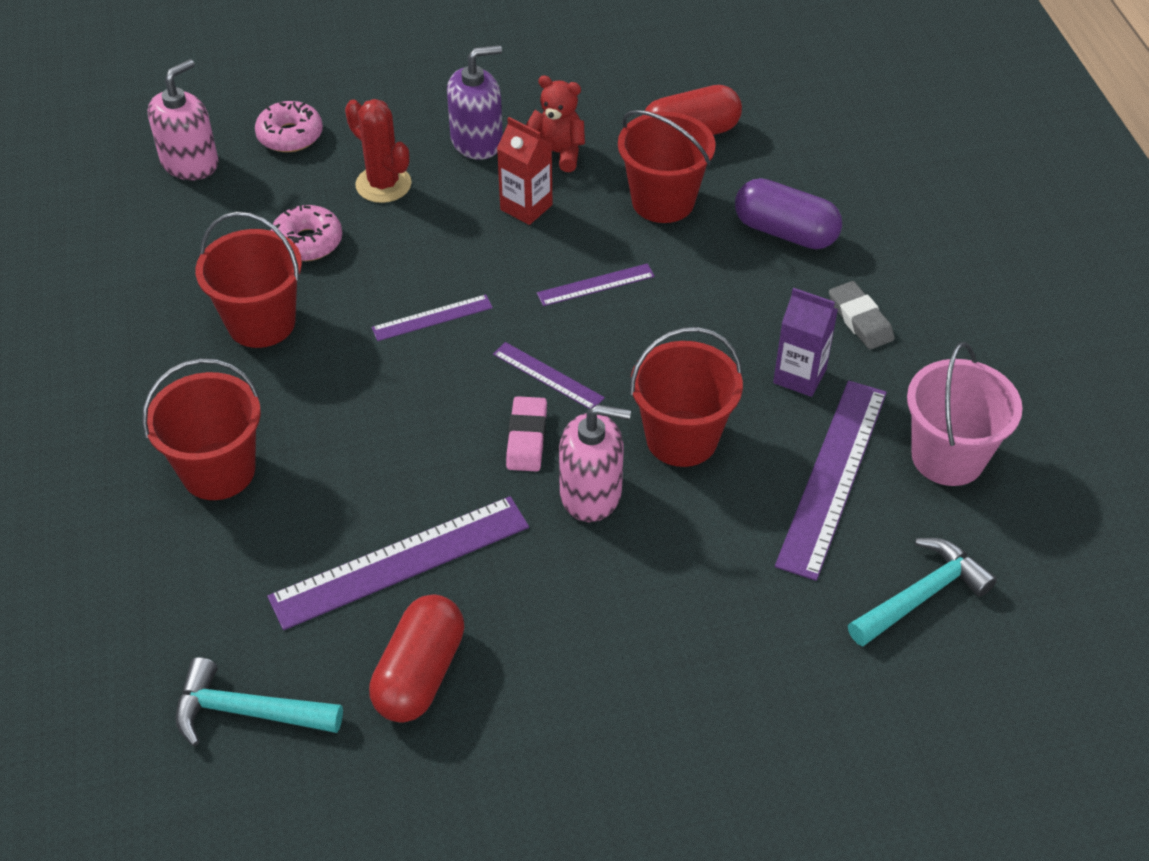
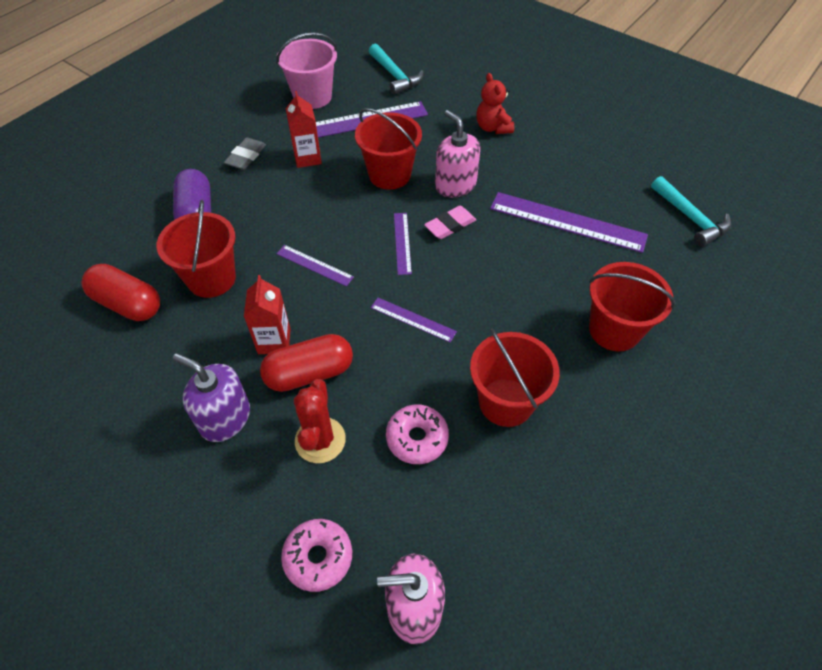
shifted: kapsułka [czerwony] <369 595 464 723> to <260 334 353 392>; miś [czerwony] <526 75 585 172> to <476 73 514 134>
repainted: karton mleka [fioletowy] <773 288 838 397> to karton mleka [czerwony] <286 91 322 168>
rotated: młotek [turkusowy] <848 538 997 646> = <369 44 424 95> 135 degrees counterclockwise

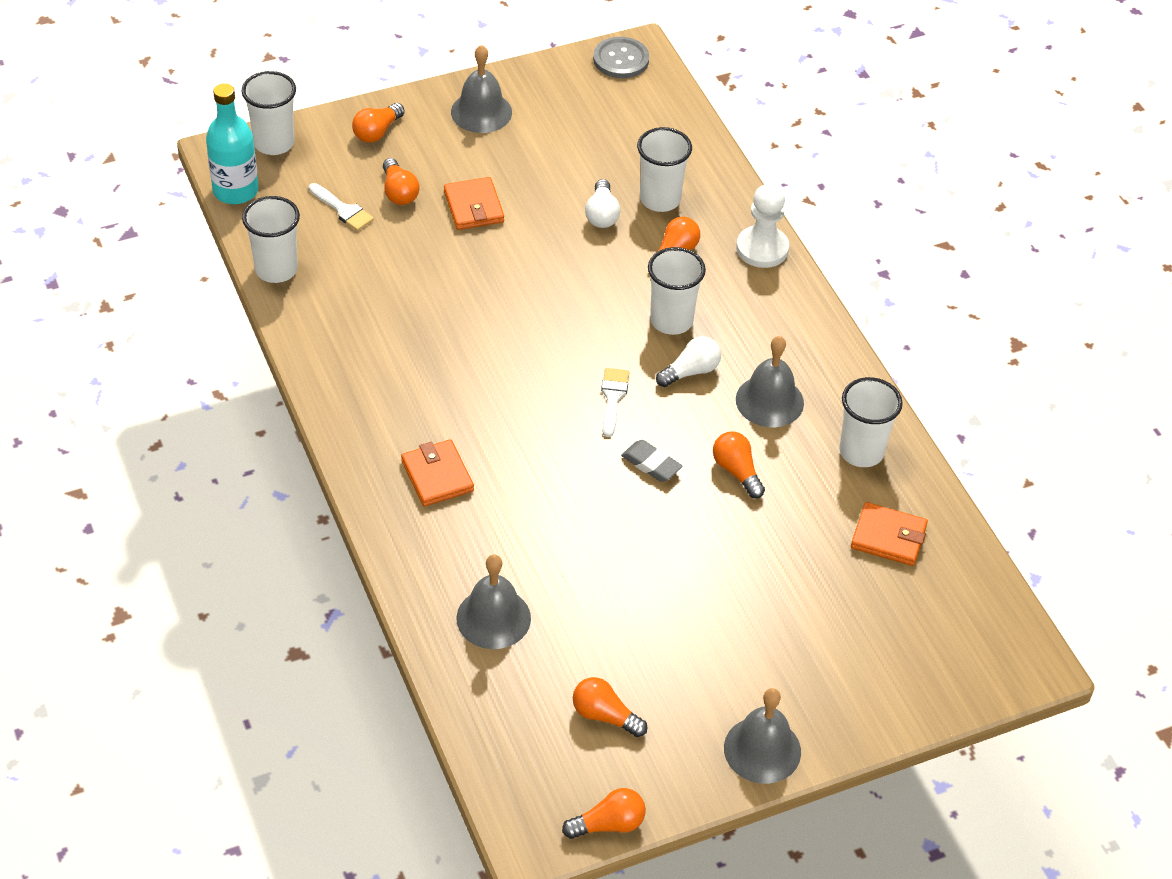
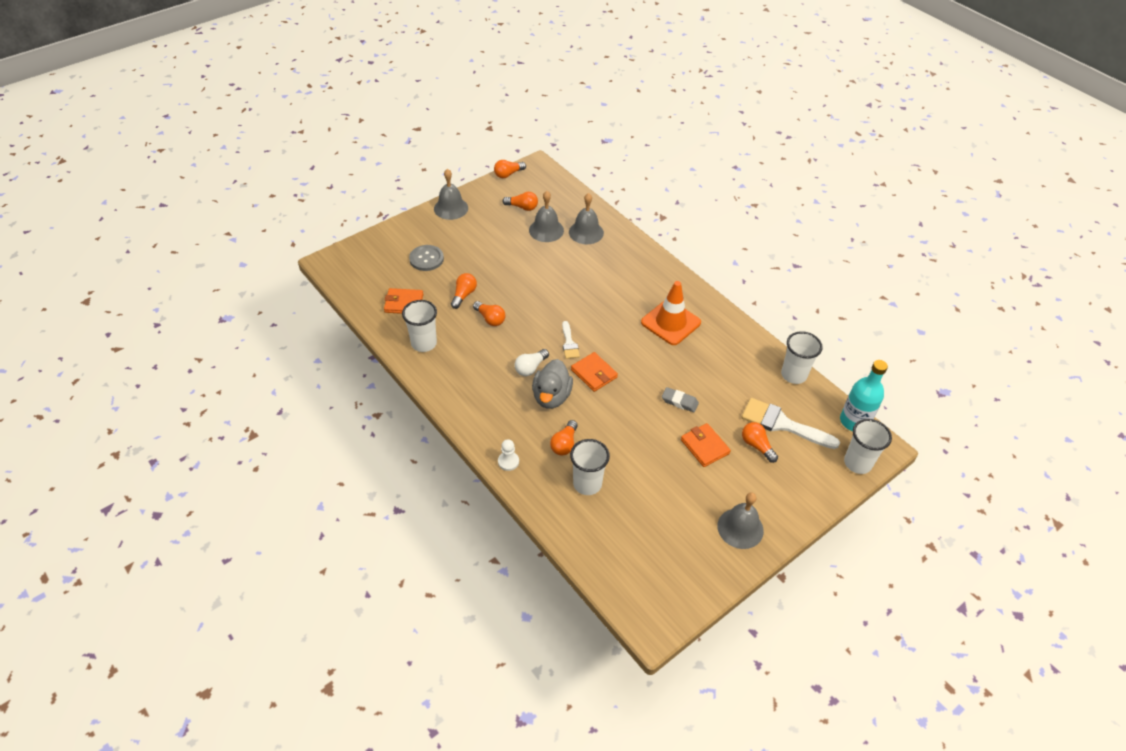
gone: żarówka [biały] <585 179 620 228>
new: pachołek [pomarańczowy] <641 281 701 345>
shifted: żarówka [pomarańczowy] <352 103 405 143> to <451 273 477 309>; portfel [pomarańczowy] <401 439 474 506> to <571 352 618 392>; guzik [szary] <593 37 649 78> to <409 245 444 271>; gumka do mazania [szary] <621 440 683 482> to <662 387 699 412>; dzwonek [szary] <736 336 804 427> to <529 191 564 242>
swapped: szklanka [biały] <648 247 706 335> to kaczka [szary] <532 359 573 409>
scaled: pędzel [biały] <309 183 374 231> = <742 398 840 449> x1.82; pionek [biały] <736 183 789 268> = <498 439 519 471> x0.60

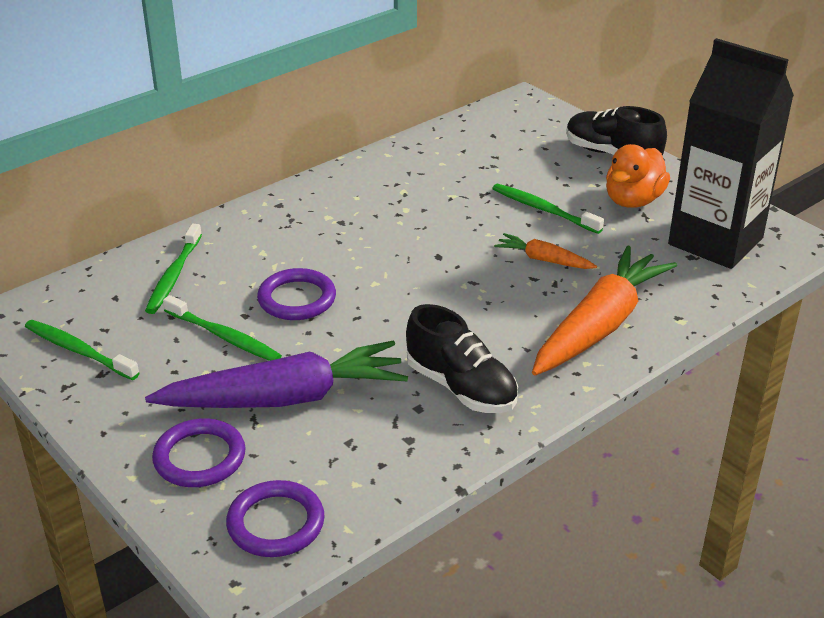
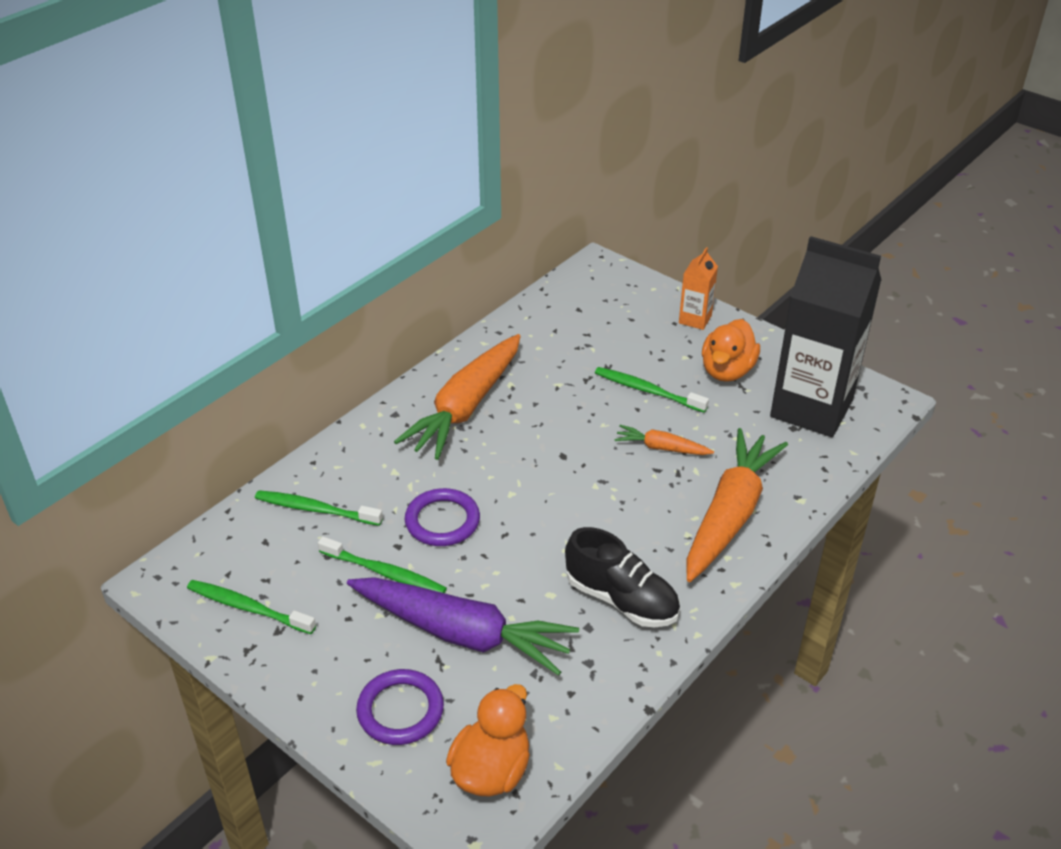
new: marchewka [pomarańczowy] <394 334 521 460>
swapped: pierścień [fioletowy] <226 480 325 557> to kaczka [pomarańczowy] <446 684 530 796>; but [czarny] <566 106 667 155> to karton mleka [pomarańczowy] <679 247 718 330>
rotated: szczoteczka do zębów [zielony] <145 224 202 314> = <255 490 383 526> 105 degrees clockwise; marchewka [fioletowy] <145 341 408 408> = <347 577 579 676> 45 degrees clockwise

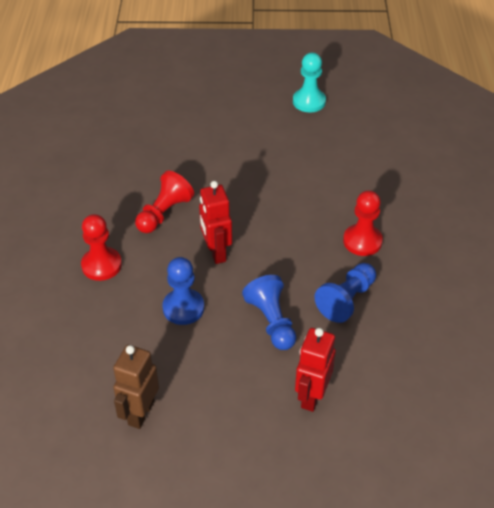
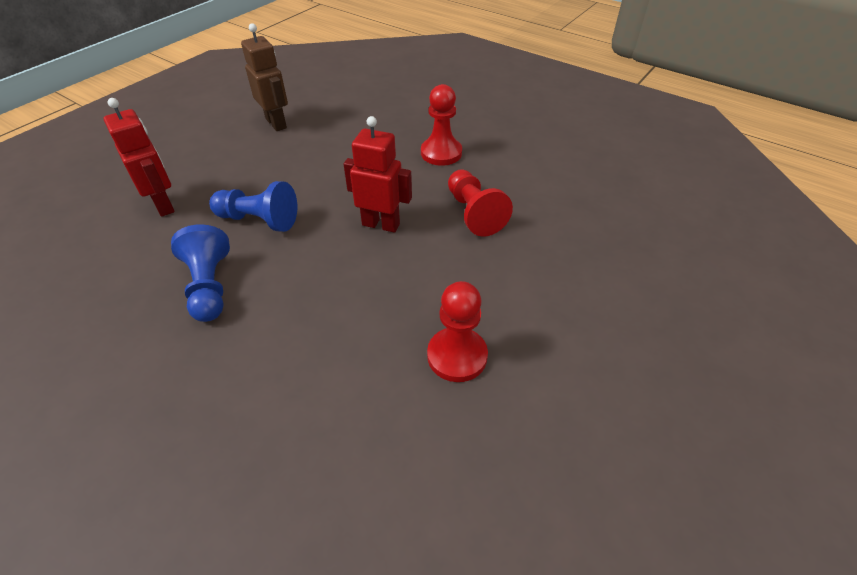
gone: pionek [niebieski] <162 257 204 325>; pionek [turkusowy] <293 53 326 112>
shifted: pionek [czerwony] <343 190 383 256> to <427 281 488 382>

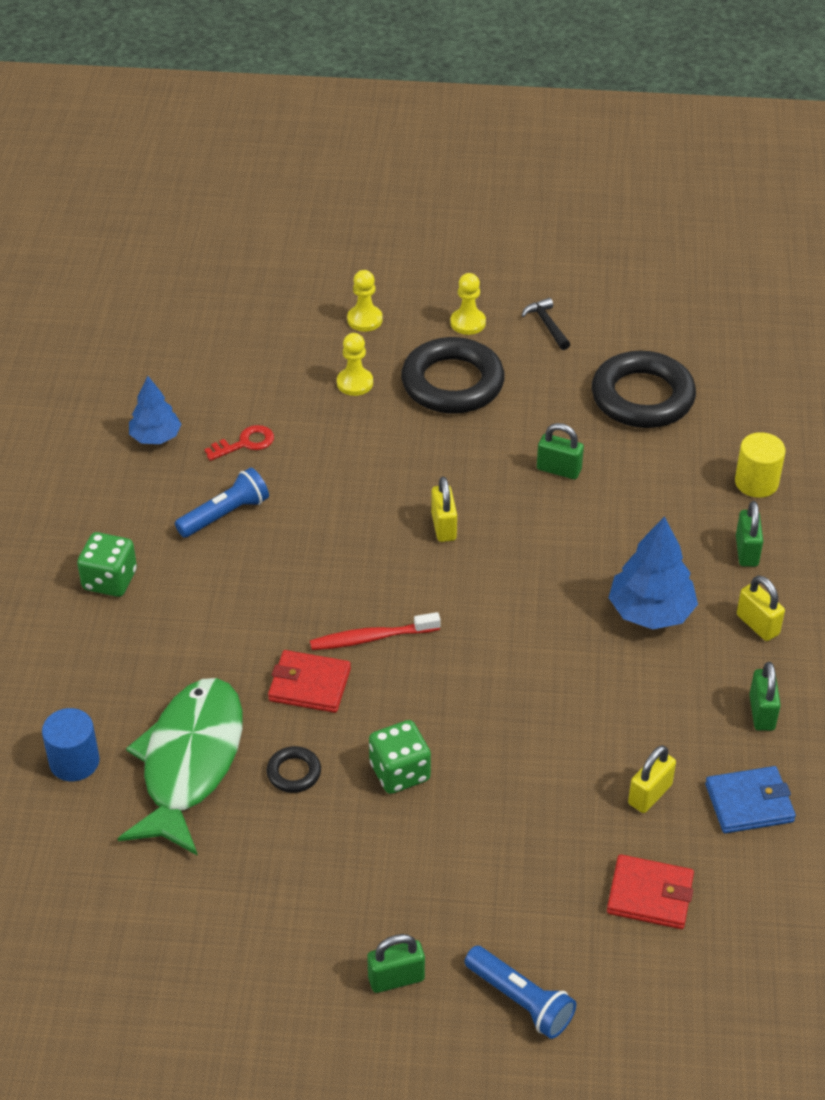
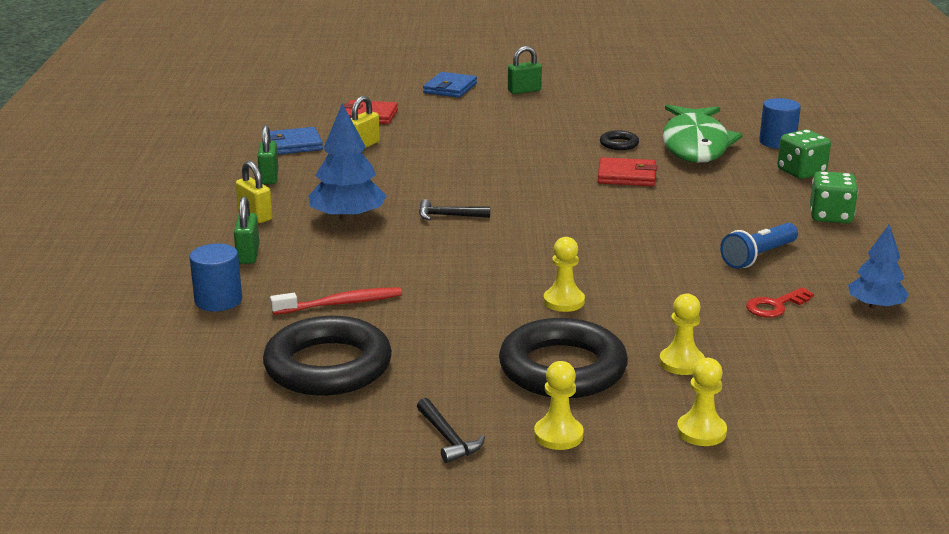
gone: kłódka [żółty] <431 477 457 542>; kłódka [zielony] <537 423 584 479>
new: młotek [czarny] <419 199 490 220>; pionek [żółty] <543 237 585 312>
shifted: szczoteczka do zębów [czerwony] <310 612 441 650> to <270 287 402 315>; kostka do gry [zielony] <369 720 431 794> to <777 130 831 179>
swapped: latarka [niebieski] <465 946 576 1039> to portfel [niebieski] <423 72 477 98>
repainted: walec [żółty] <735 432 786 498> to walec [niebieski] <190 244 242 312>

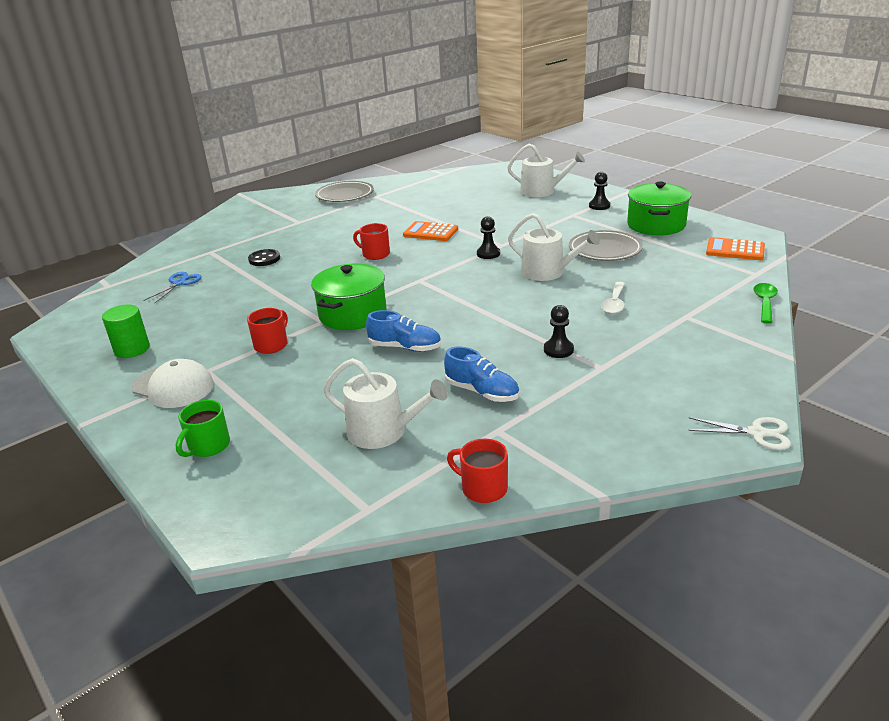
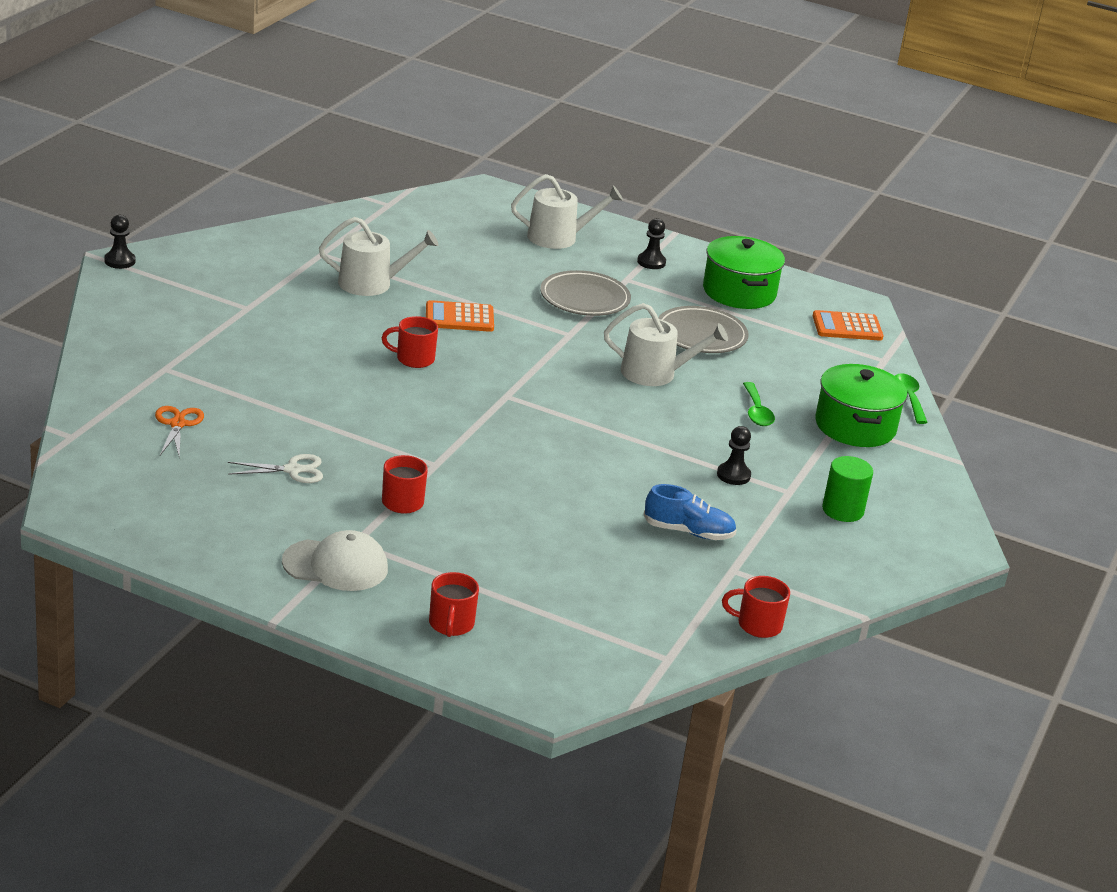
gone: guzik [czarny] <248 249 280 266>; but [niebieski] <366 310 441 352>
shifted: walec [zielony] <102 305 150 358> to <822 456 873 522>; garnek [zielony] <311 264 386 330> to <815 364 907 447>; talerz [szary] <315 181 374 202> to <540 270 631 316>; konewka [biały] <323 358 448 449> to <319 217 438 296>; pionek [czarny] <477 216 500 259> to <104 215 135 269>; nożyczki [biały] <688 417 791 450> to <228 454 323 483>
repainted: nożyczki [niebieski] <143 272 202 303> to nożyczki [pomarańczowy] <155 406 204 456>; kubek [zielony] <175 400 230 457> to kubek [czerwony] <429 572 479 637>; łyżka [biały] <601 282 625 314> to łyżka [zielony] <743 382 775 426>

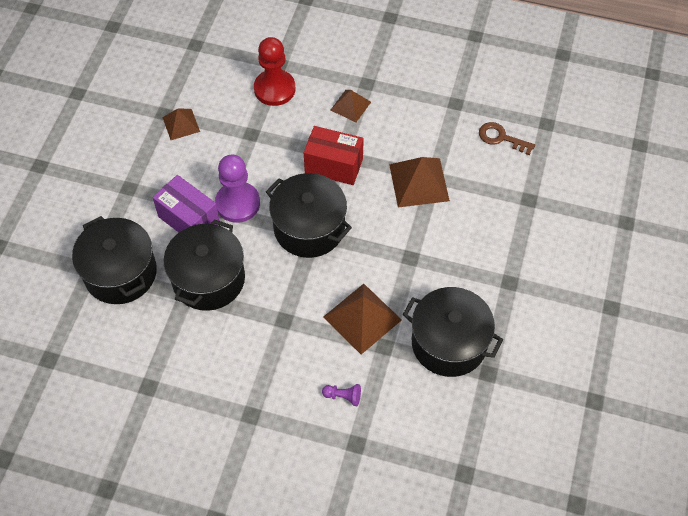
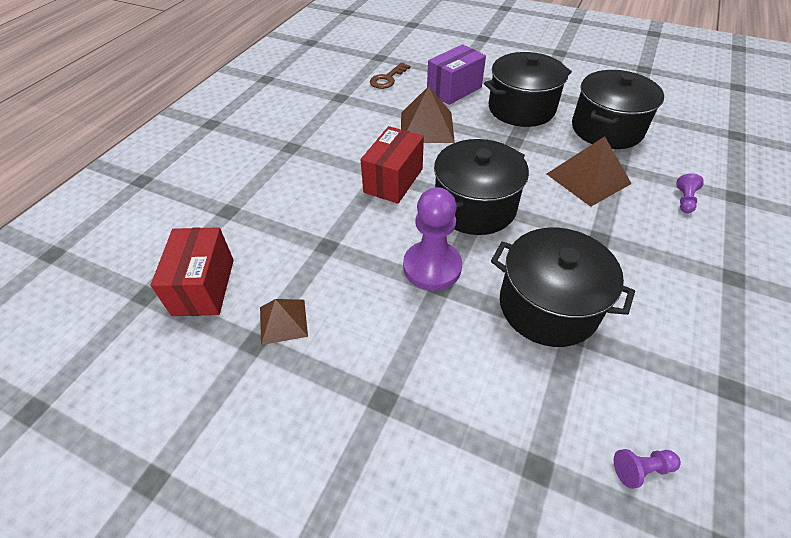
gone: pionek [czerwony] <254 37 296 106>; piramida [brązowy] <331 90 371 122>
new: pudełko [czerwony] <151 227 234 316>; pionek [fioletowy] <614 449 681 489>
shifted: garnek [czarny] <72 216 157 304> to <484 52 572 127>; pudełko [fioletowy] <153 175 220 232> to <427 44 486 105>

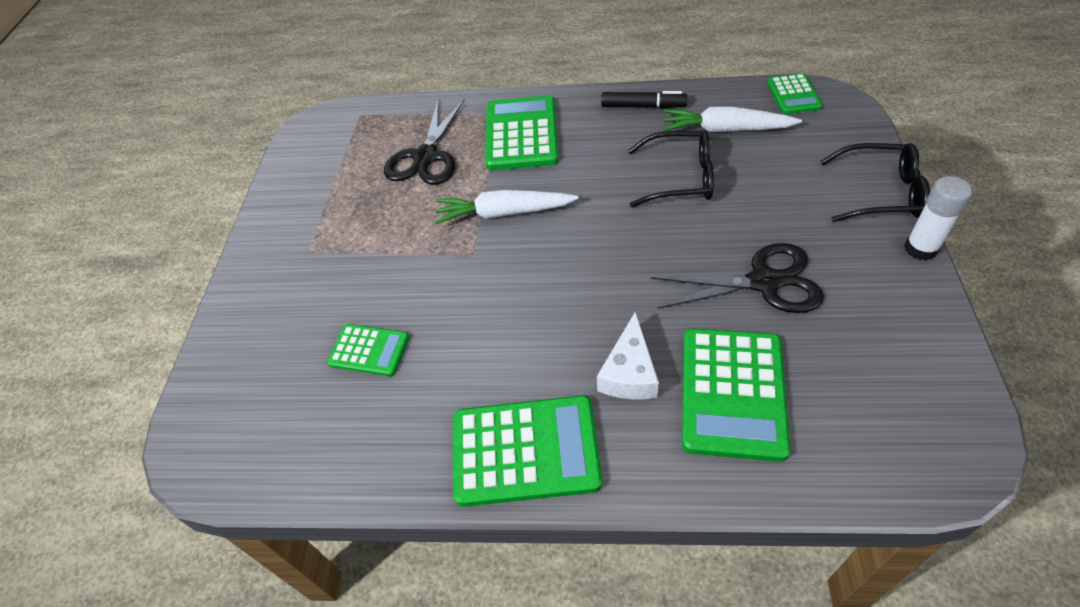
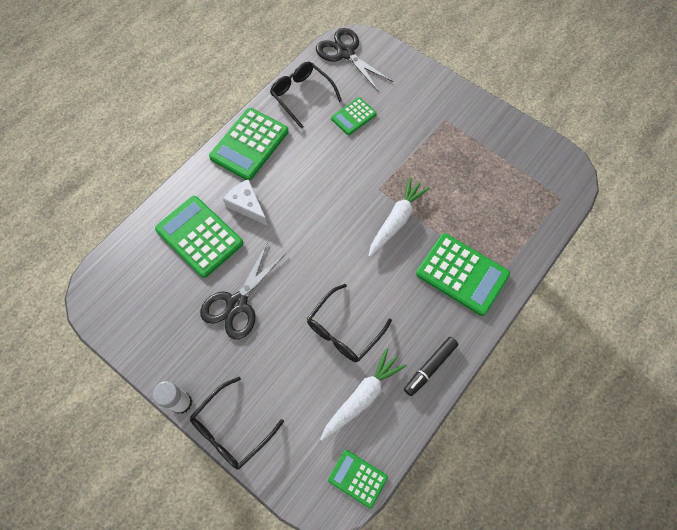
new: okulary [czarny] <270 62 342 129>
shifted: nożyczki [czarny] <384 100 464 185> to <316 28 393 92>

